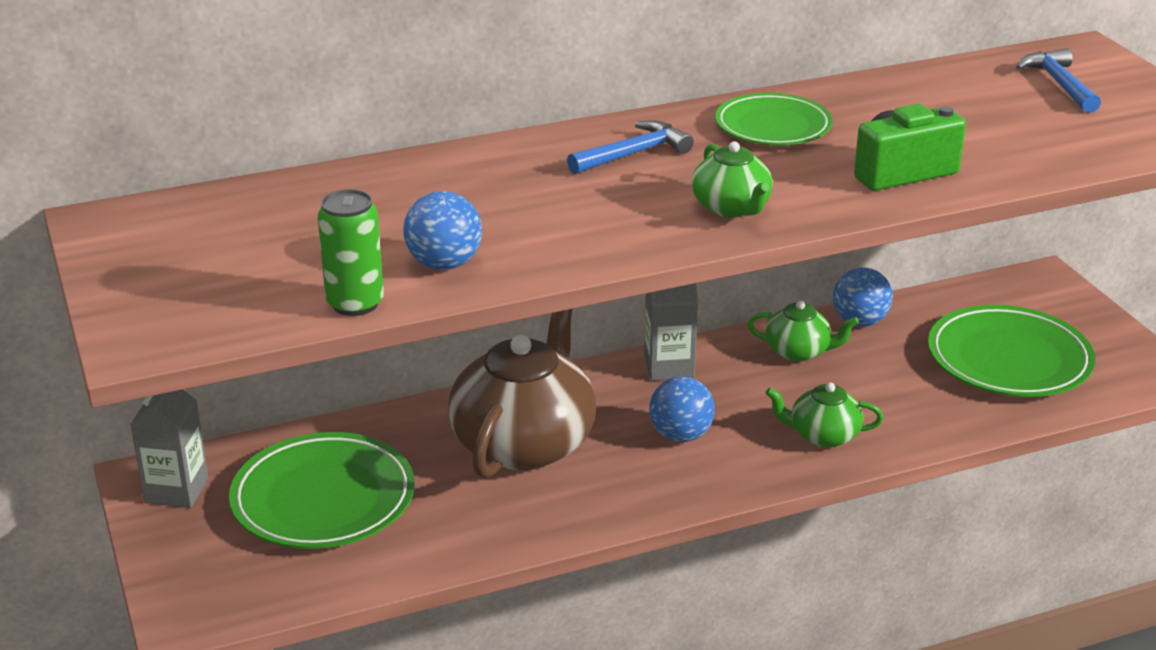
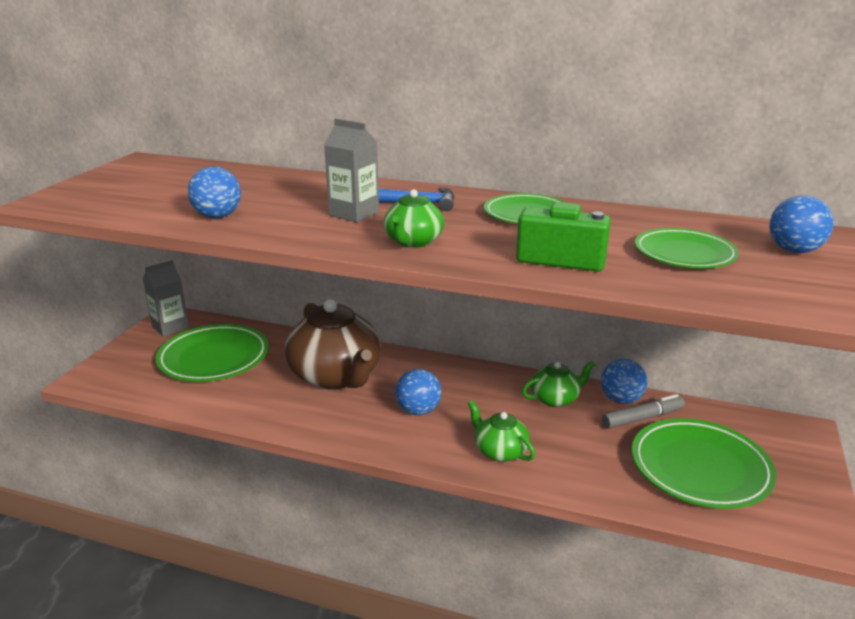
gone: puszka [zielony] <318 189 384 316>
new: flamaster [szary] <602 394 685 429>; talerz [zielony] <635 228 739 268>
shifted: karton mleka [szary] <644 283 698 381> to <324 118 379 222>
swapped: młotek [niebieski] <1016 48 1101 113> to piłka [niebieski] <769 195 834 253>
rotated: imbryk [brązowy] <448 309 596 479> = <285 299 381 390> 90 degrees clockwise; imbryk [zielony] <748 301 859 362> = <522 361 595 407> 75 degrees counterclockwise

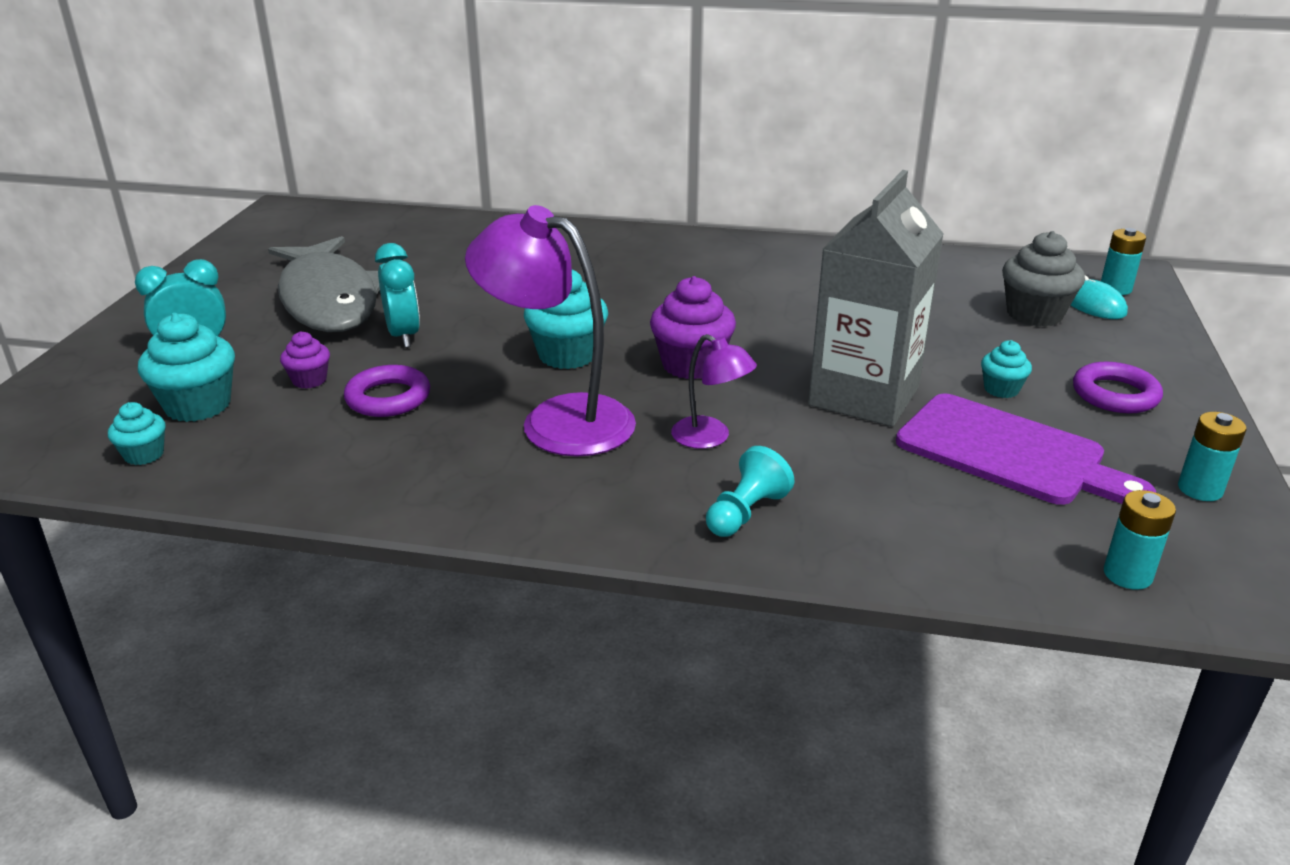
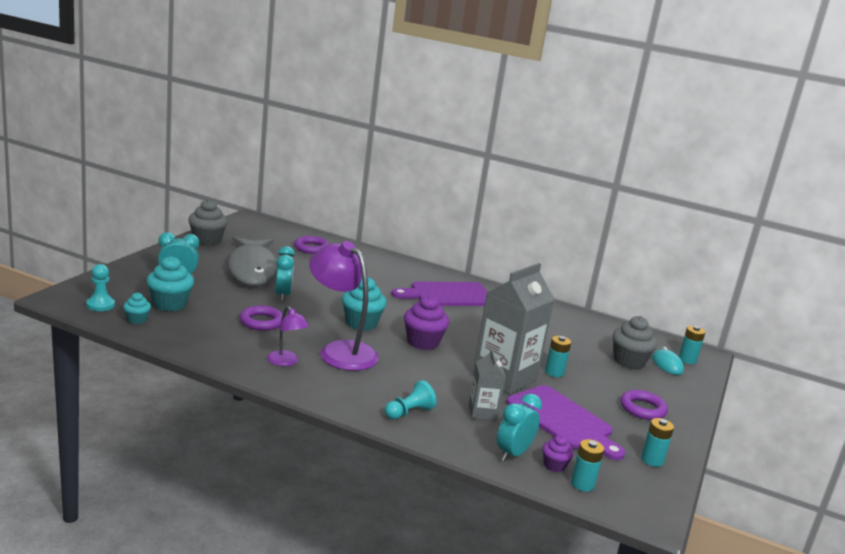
gone: muffinka [turkusowy] <981 340 1032 398>
new: pionek [turkusowy] <86 264 115 311>; muffinka [szary] <188 199 228 245>; pierścień [fioletowy] <294 236 329 254>; deska do krojenia [fioletowy] <392 281 487 306>; karton mleka [szary] <468 349 506 421>; budzik [turkusowy] <497 394 542 462>; bateria [turkusowy] <545 336 571 377>
shifted: muffinka [fioletowy] <280 331 330 389> to <542 435 574 472>; lampka [fioletowy] <671 334 757 449> to <267 306 309 366>

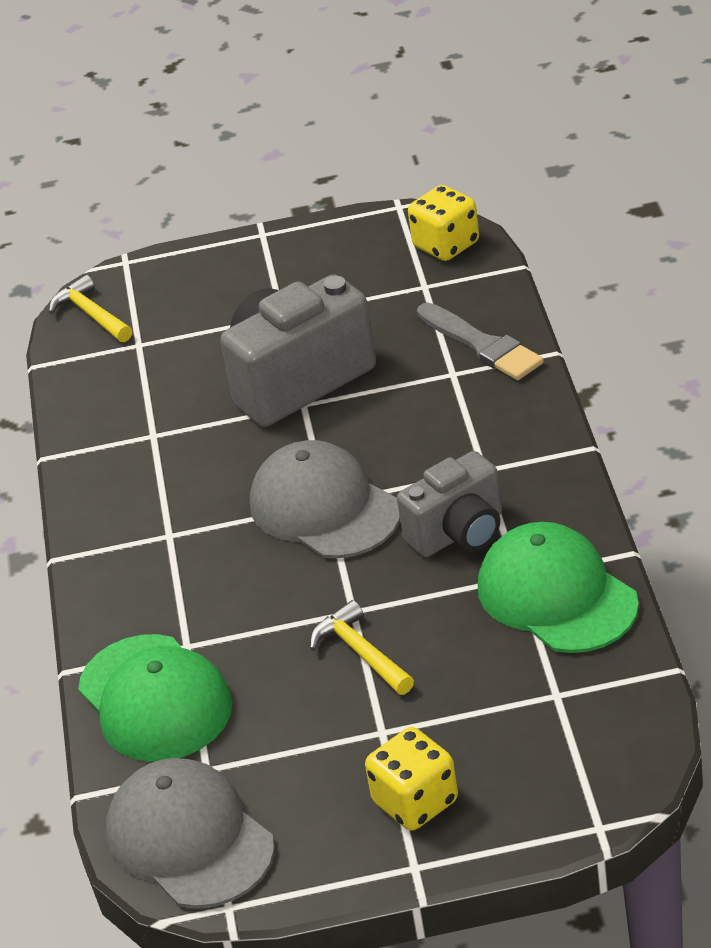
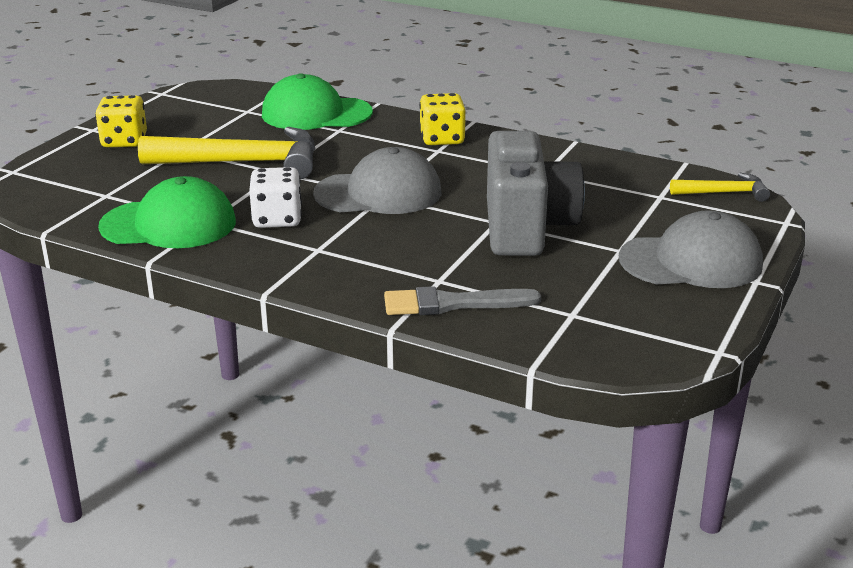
shifted: czapka [szary] <106 758 275 909> to <619 210 763 288>; kostka do gry [żółty] <408 185 479 261> to <419 93 466 145>
swapped: aparat fotograficzny [szary] <397 451 502 557> to kostka do gry [biały] <249 167 302 228>
scaled: młotek [żółty] <310 600 414 695> = <138 127 315 179> x1.96

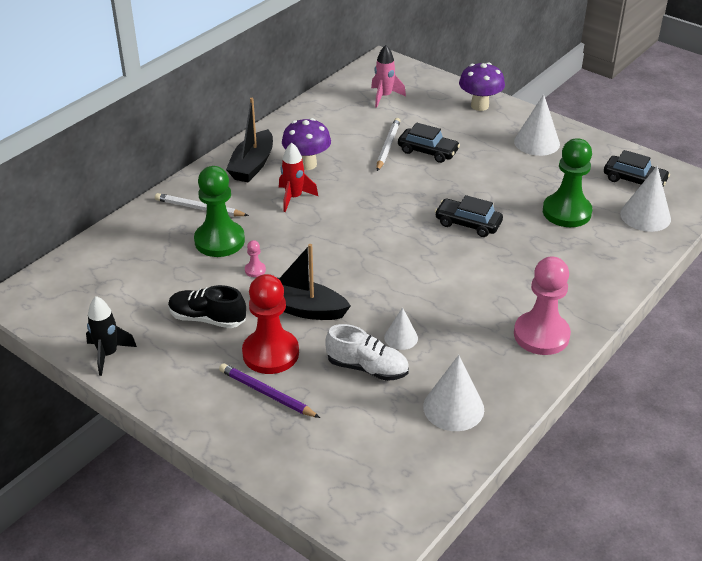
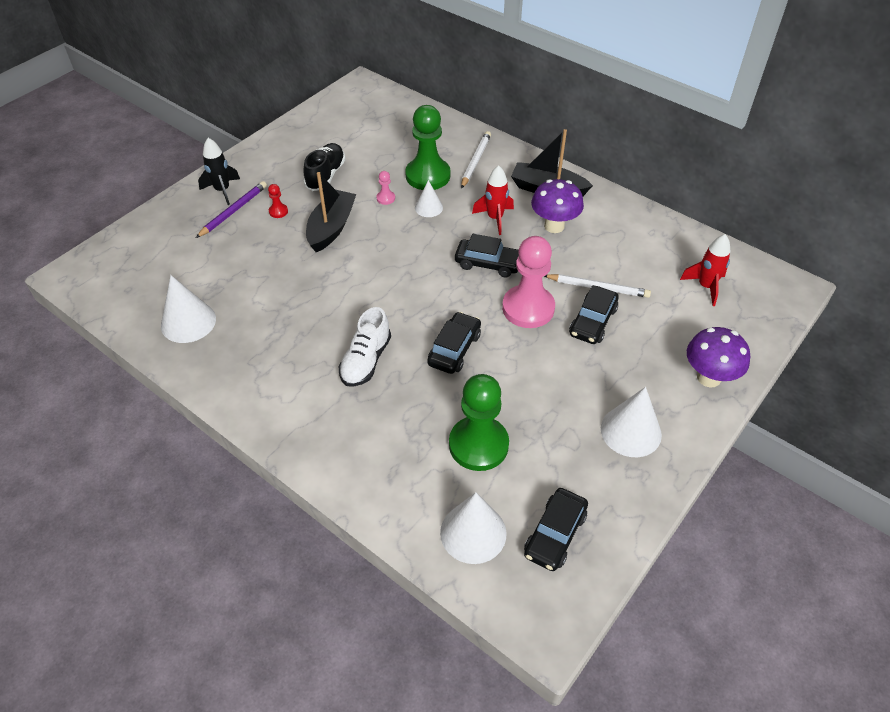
new: samochód [czarny] <455 234 519 277>
shifted: rakieta [czarny] <86 296 137 376> to <198 138 240 205>; but [biały] <325 324 409 381> to <339 307 391 387>; stożek [biały] <384 307 418 350> to <415 180 443 217>; pionek [różowy] <514 257 571 355> to <502 236 555 328>
repainted: rakieta [różowy] <371 45 406 108> to rakieta [czerwony] <680 234 730 306>
scaled: pionek [czerwony] <242 274 299 374> = <268 184 288 218> x0.40

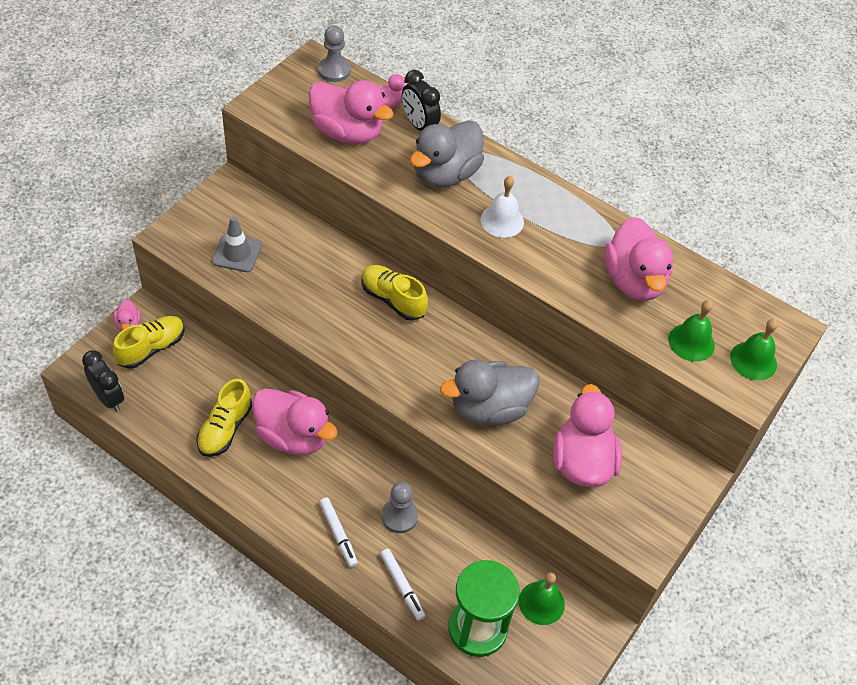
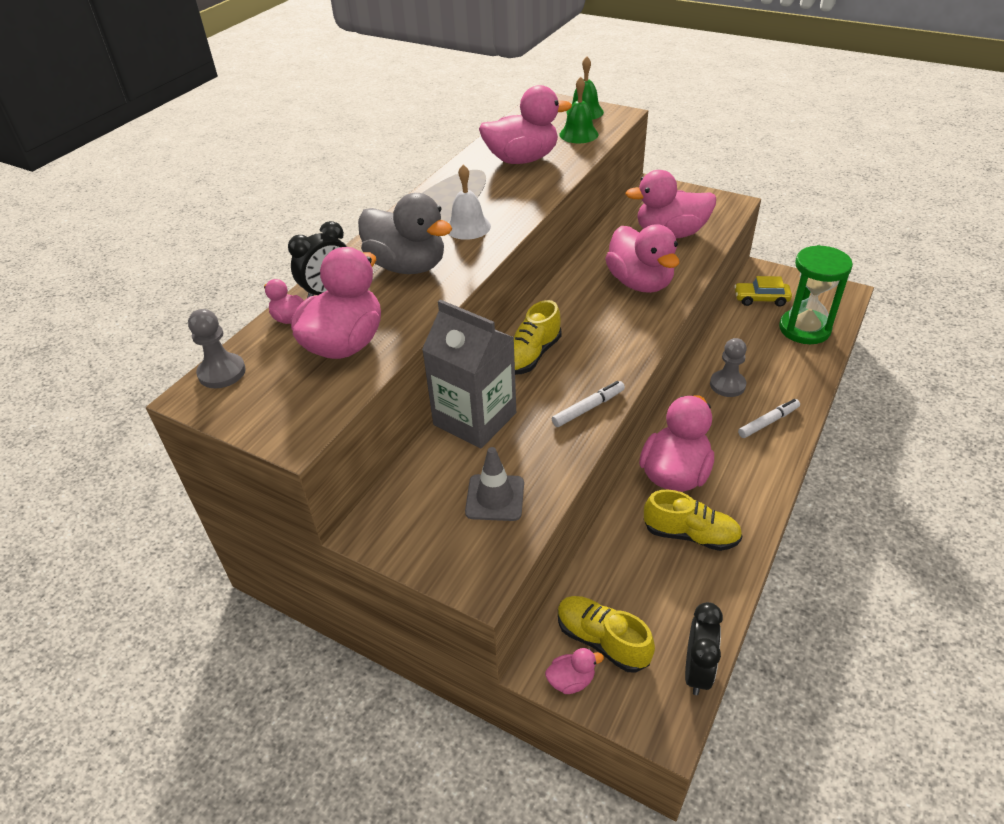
new: karton mleka [szary] <422 300 516 448>
shifted: flamaster [biały] <380 549 425 621> to <552 381 625 427>
swapped: dzwonek [zielony] <519 573 565 625> to samochód [żółty] <734 276 792 307>
repainted: kaczka [szary] <440 359 539 425> to kaczka [różowy] <605 224 680 293>
rotated: budzik [czarny] <82 350 124 412> = <685 602 723 695> 150 degrees clockwise

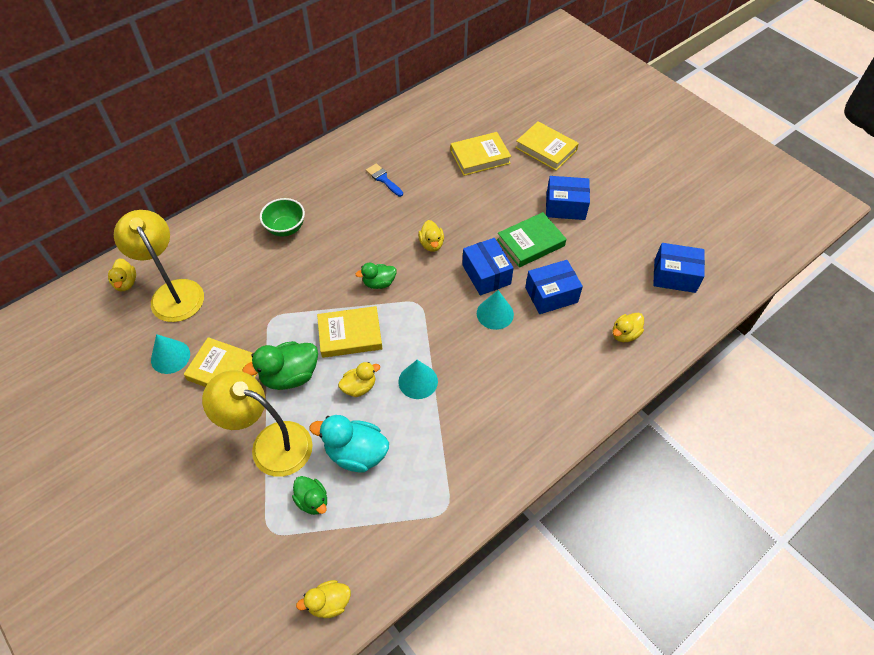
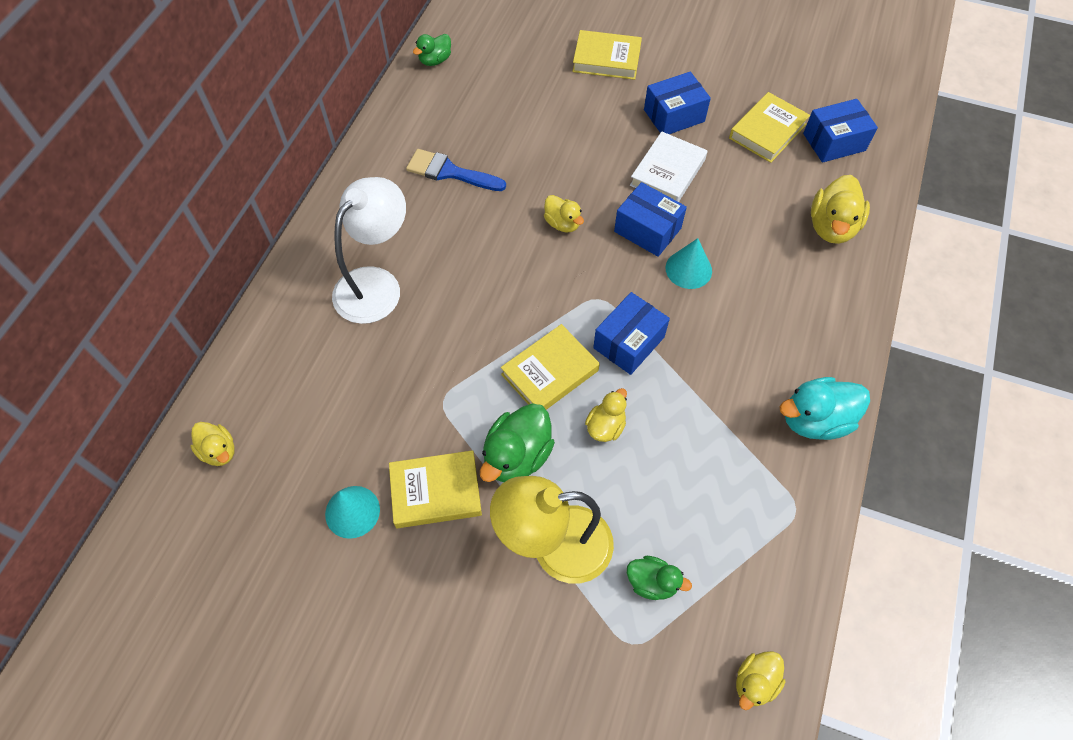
gone: lampka [żółty] <114 210 204 322>; stożek [turkusowy] <398 360 438 399>
shifted: kaczka [turkusowy] <310 415 389 472> to <780 377 870 440>; kaczka [zielony] <355 263 397 289> to <413 34 451 66>; książka [żółty] <451 132 511 176> to <729 92 810 163>; pudełko [niebieski] <525 260 583 314> to <593 292 670 375>
swapped: miska [zielony] <260 198 305 237> to lampka [biały] <332 177 406 324>
repainted: książka [zielony] <497 212 566 267> to książka [biały] <630 132 708 202>
scaled: pędzel [niebieski] <366 163 403 197> = <406 149 506 191> x1.51; kaczka [żółty] <612 313 644 342> = <811 175 870 244> x1.66

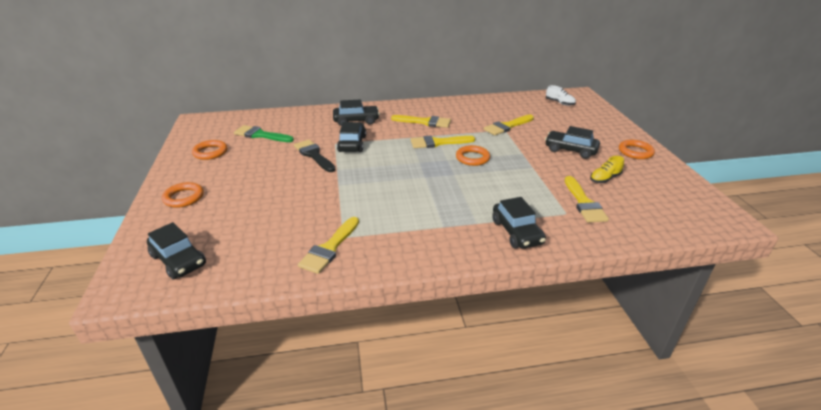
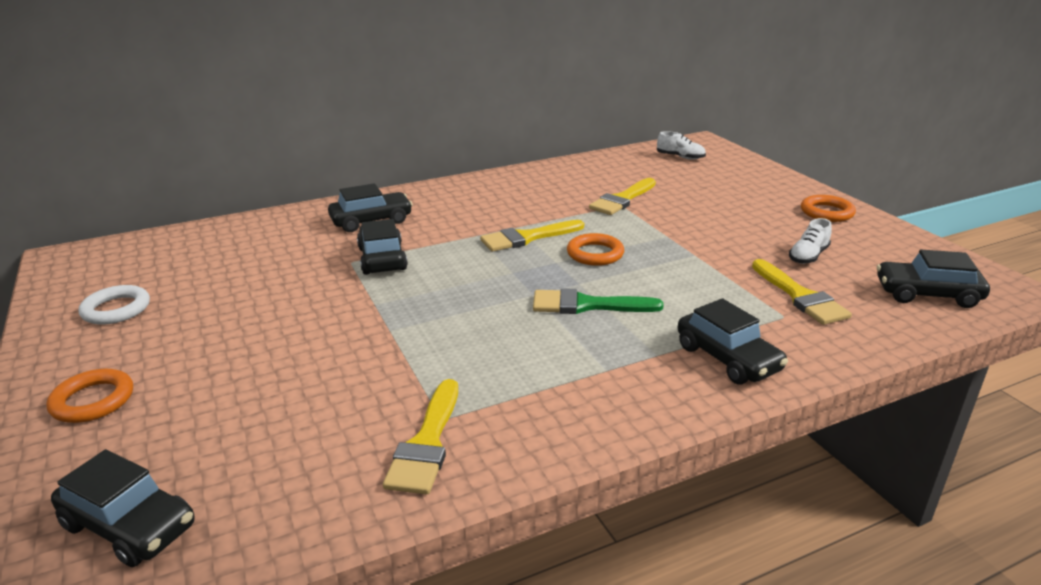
gone: pędzel [czarny] <294 140 336 172>; pędzel [żółty] <391 115 451 128>
shifted: pędzel [zielony] <234 125 294 142> to <533 288 664 314>; samochód [czarny] <545 126 600 159> to <877 250 990 308>
repainted: pierścień [pomarańczowy] <192 140 227 160> to pierścień [biały] <79 285 150 325>; but [żółty] <590 156 624 183> to but [biały] <789 218 832 264>

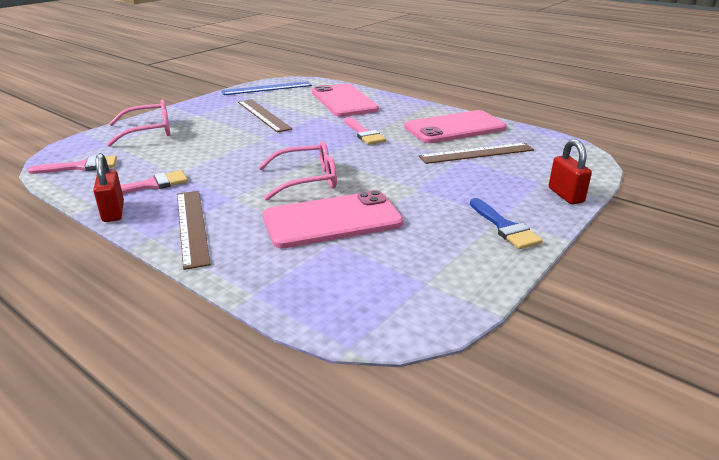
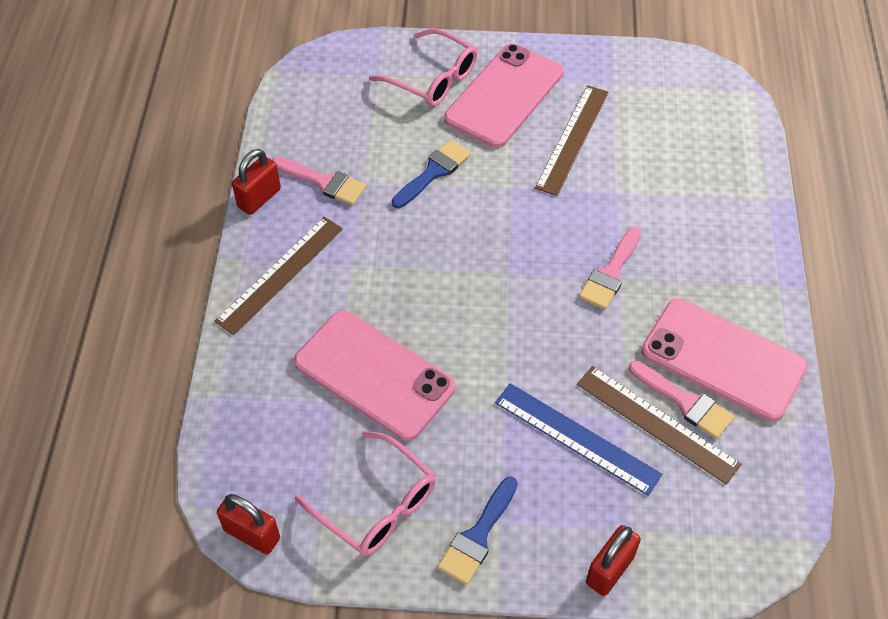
new: kłódka [czerwony] <217 494 280 554>; pędzel [niebieski] <392 140 471 208>
shifted: pędzel [różowy] <28 156 117 174> to <629 360 735 439>; linijka [niebieski] <221 81 312 95> to <495 383 663 496>; okulary [różowy] <258 141 337 201> to <295 431 436 556>; telefon [różowy] <312 83 379 117> to <444 44 563 148>

